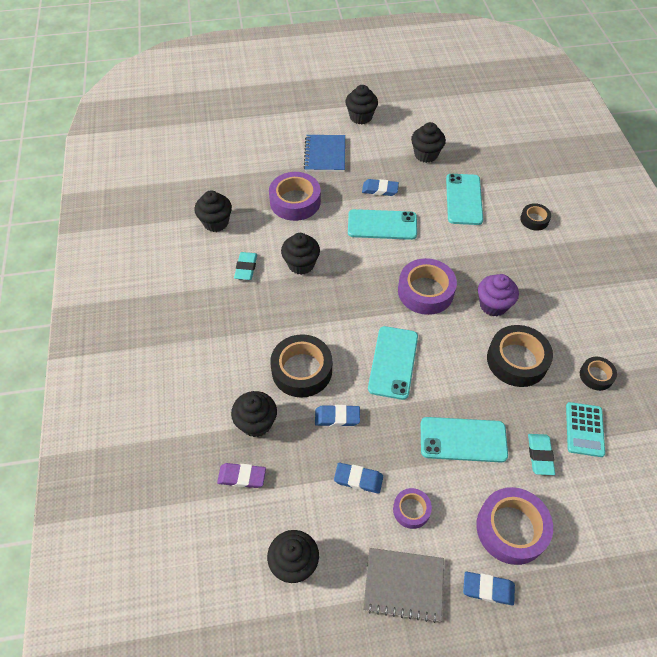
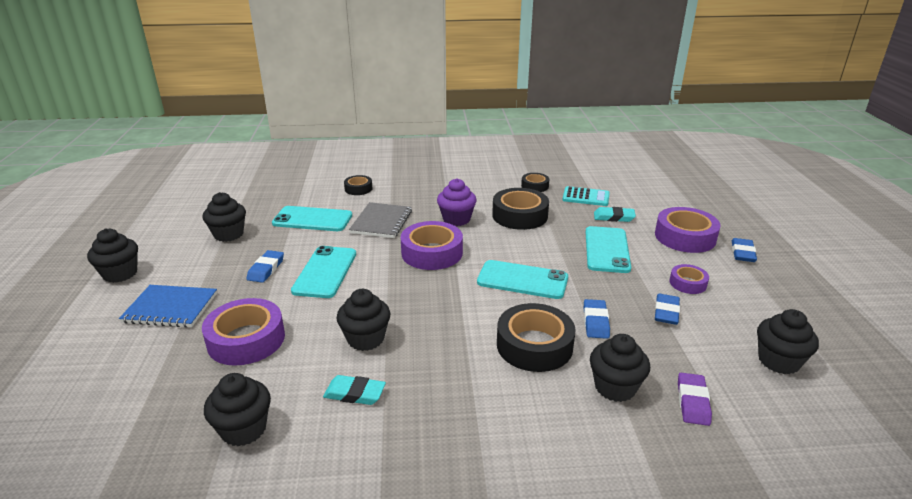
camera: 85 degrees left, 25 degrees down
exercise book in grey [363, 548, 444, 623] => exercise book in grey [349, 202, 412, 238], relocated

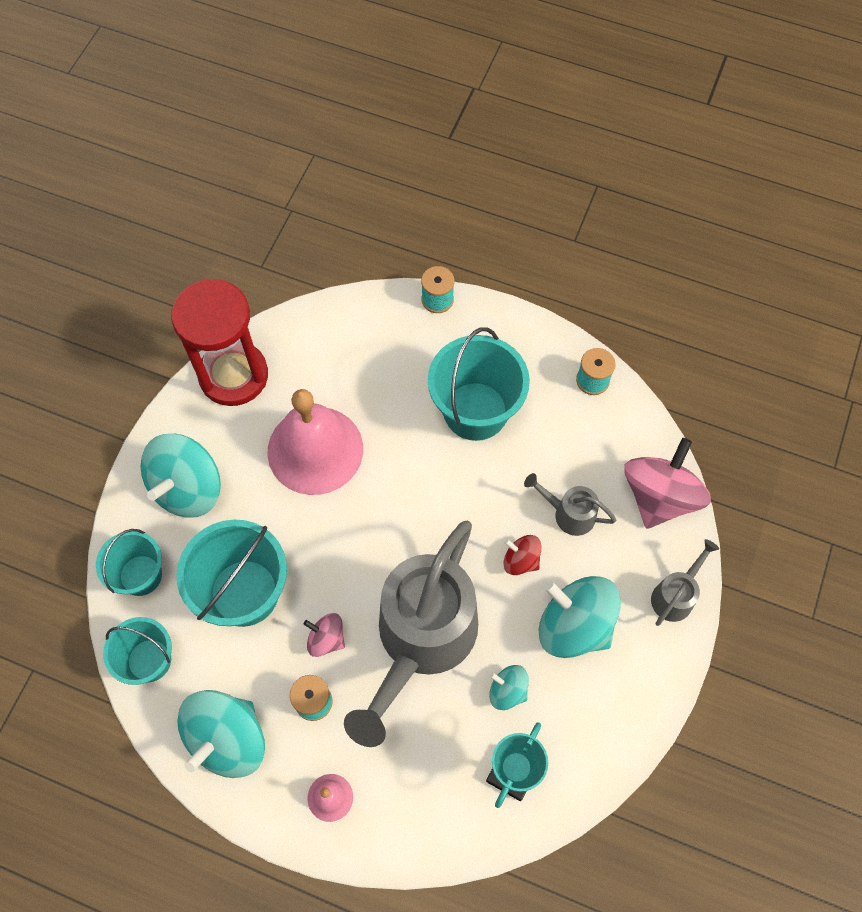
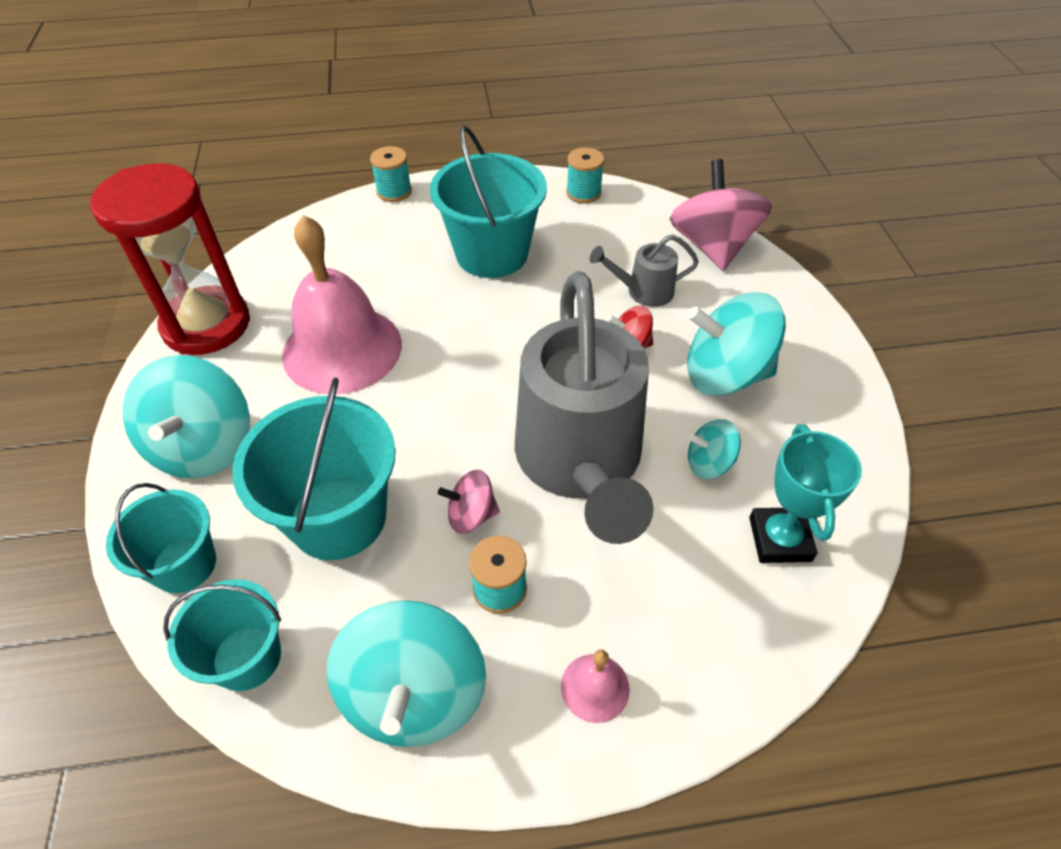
camera: 30 degrees left, 15 degrees down
sprinkling can in grey [651, 539, 719, 626] => nothing

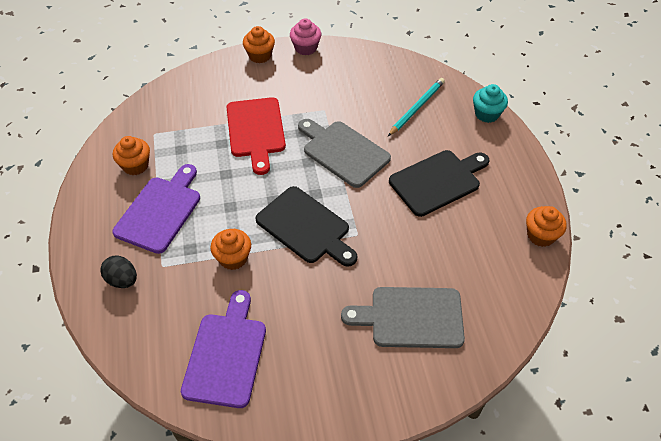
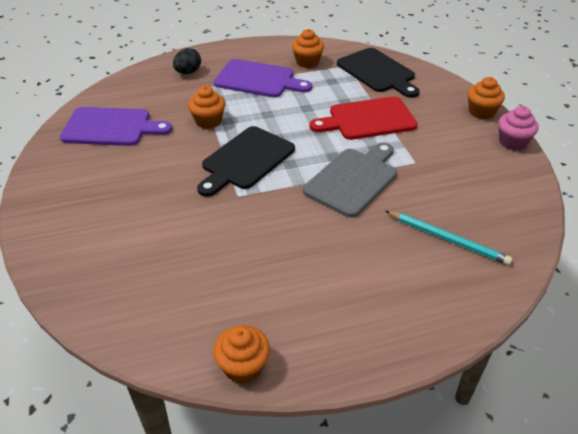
camera: 85 degrees right, 10 degrees down
bread board in jet-black [389, 150, 490, 217] => bread board in jet-black [337, 48, 419, 98], relocated
bread board in grey [341, 287, 465, 348] => nothing
fairy cake in turquoise [473, 84, 508, 123] => nothing

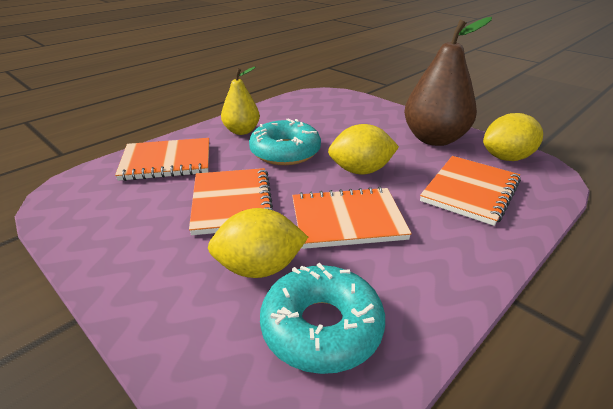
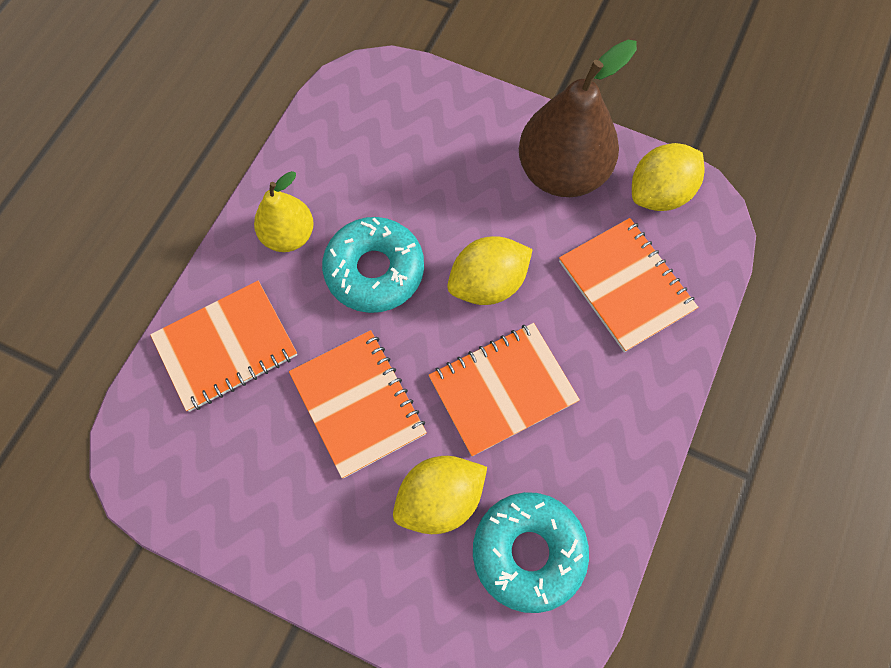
camera: 20 degrees left, 35 degrees up
exercise book in orange [420, 156, 521, 226] => exercise book in orange [559, 218, 698, 352], 45 degrees counterclockwise

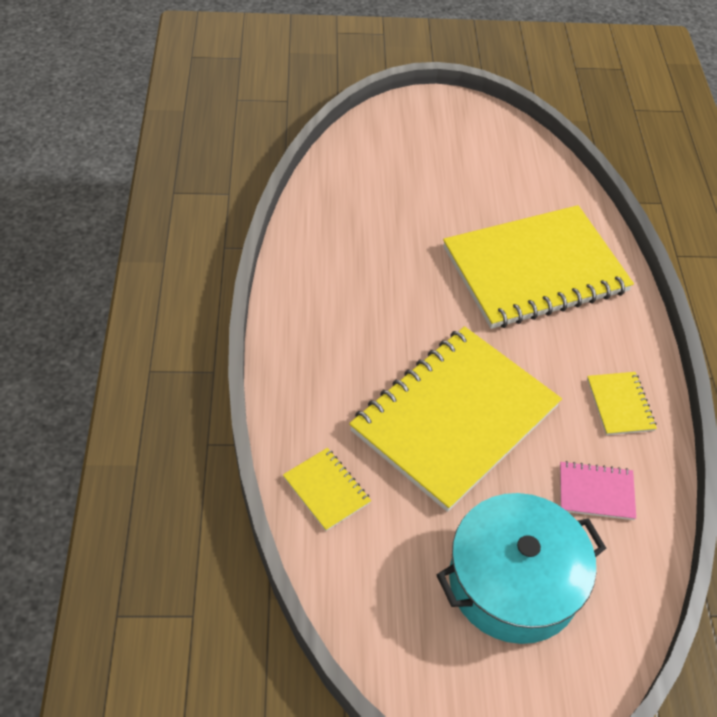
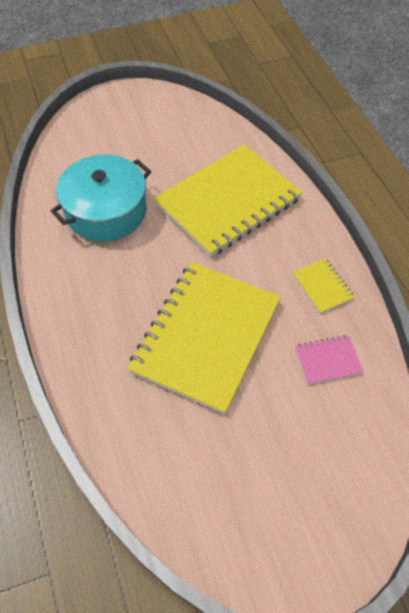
camera: 15 degrees left, 5 degrees up
stockpot in turquoise [437, 493, 606, 644] => stockpot in turquoise [51, 155, 151, 242], relocated
exercise book in yellow [283, 448, 371, 531] => nothing

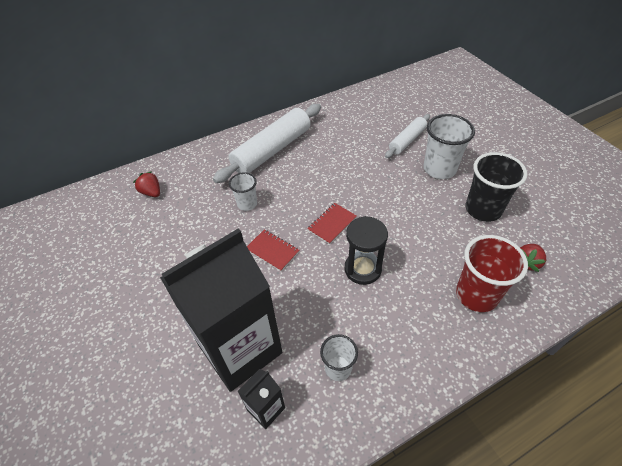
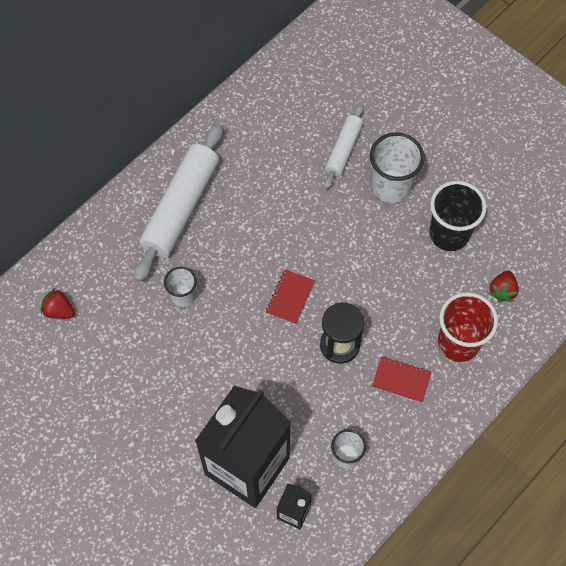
camera: 20 degrees left, 15 degrees up
exercise book in red [247, 229, 299, 271] => exercise book in red [372, 356, 432, 403], relocated

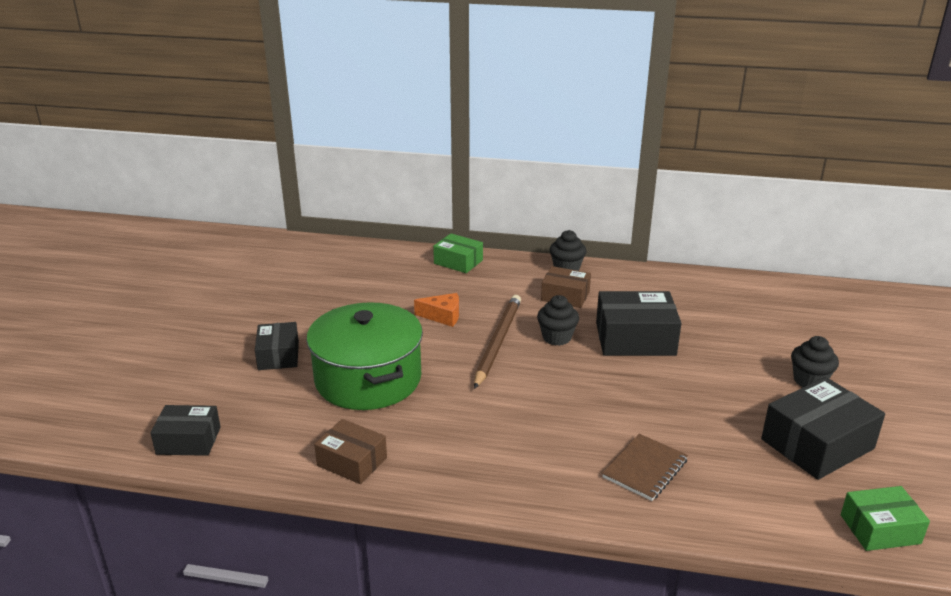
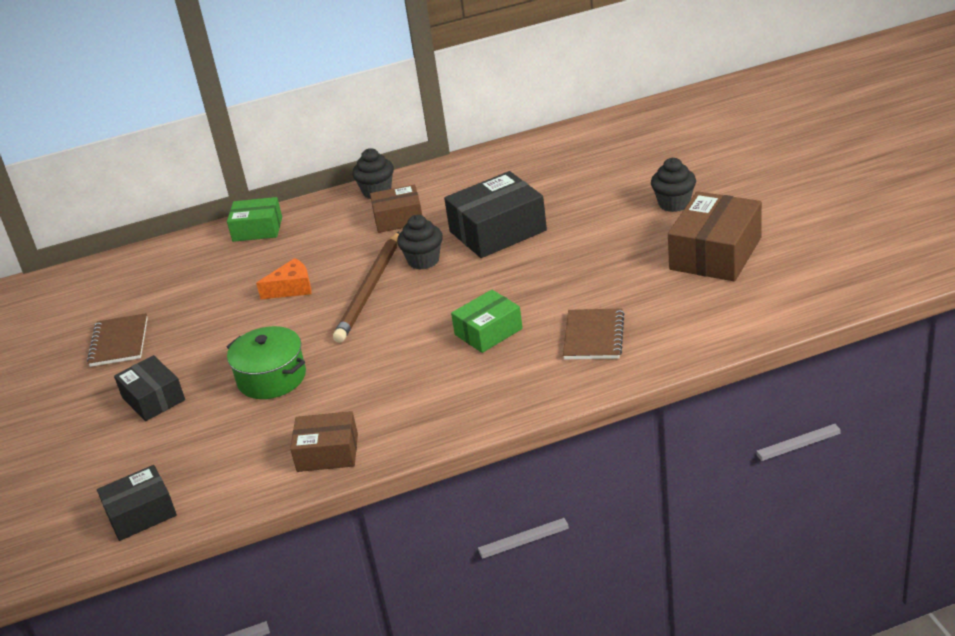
camera: 25 degrees left, 5 degrees up
nothing => exercise book in dark brown [87, 313, 148, 367]
stockpot in emerald [306, 302, 423, 410] => stockpot in emerald [227, 326, 306, 399], x0.59
wooden pencil in dark brown [474, 295, 521, 389] => wooden pencil in dark brown [333, 231, 399, 343], 150 degrees counterclockwise
parcel in emerald [841, 486, 930, 551] => parcel in emerald [451, 290, 523, 353], relocated
parcel in jet-black [761, 377, 885, 480] => parcel in dark brown [668, 191, 762, 281]

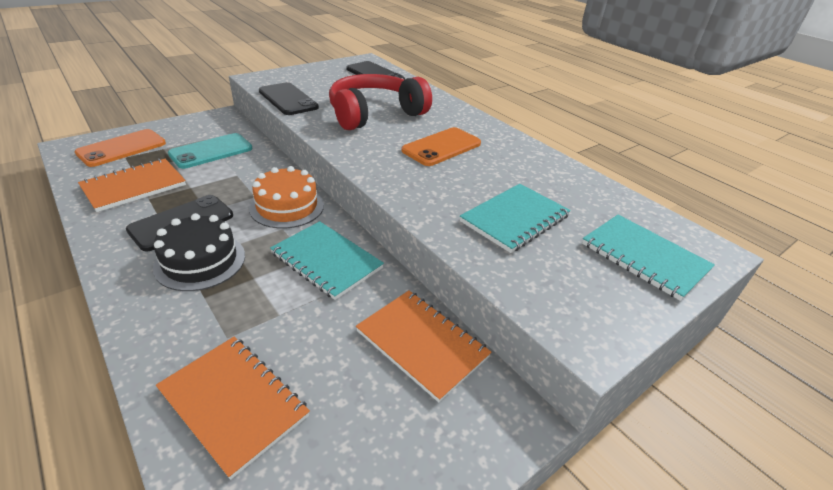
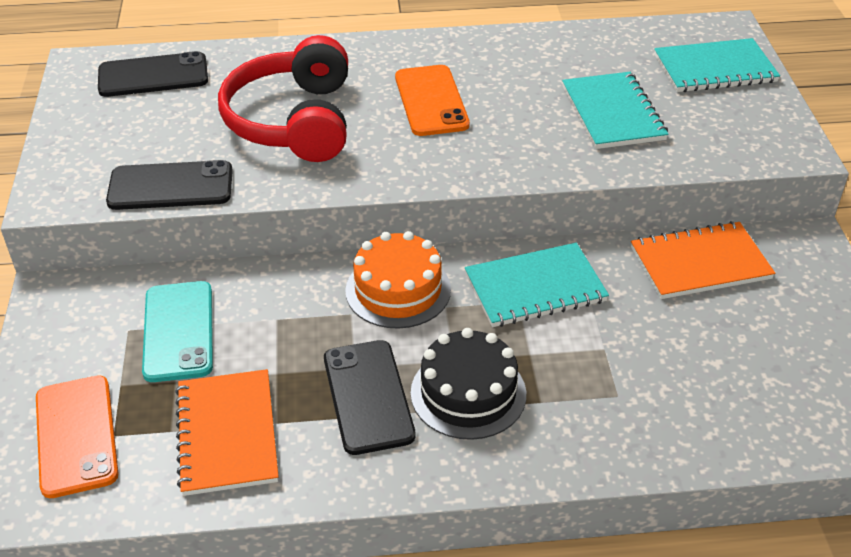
camera: 55 degrees left, 5 degrees up
exercise book in orange [156, 336, 310, 480] => nothing

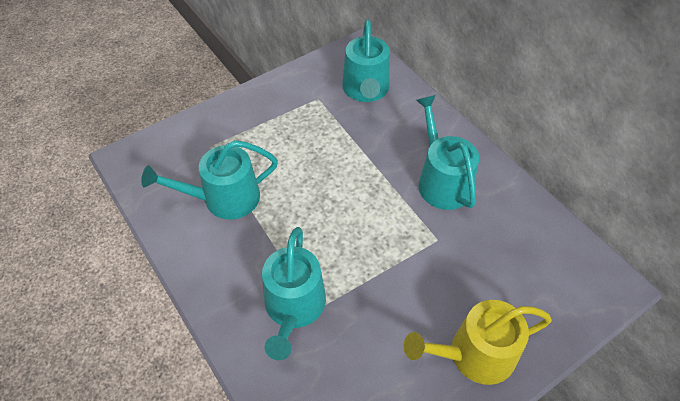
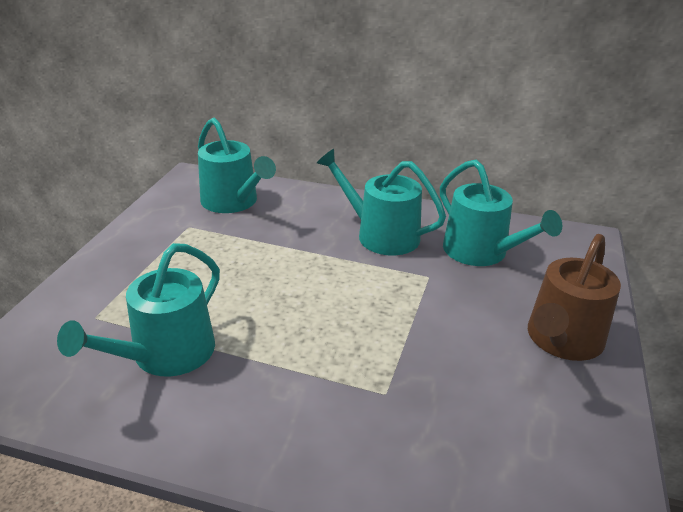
camera: 40 degrees left, 20 degrees down
sprinkling can in turquoise [262, 227, 326, 360] => sprinkling can in turquoise [440, 160, 562, 266], relocated
sprinkling can in yellow [404, 300, 552, 385] => sprinkling can in dark brown [528, 234, 621, 361]

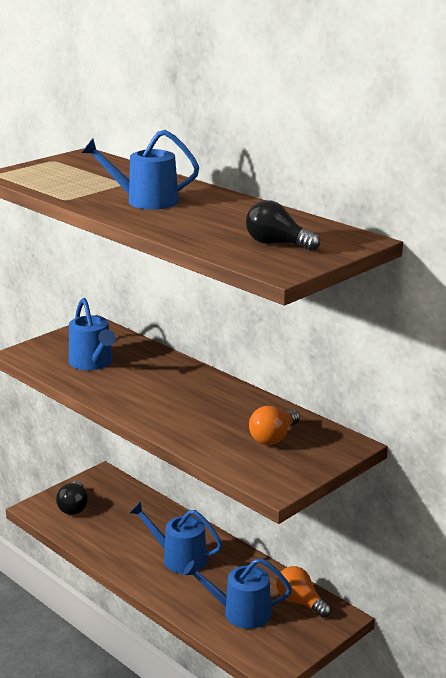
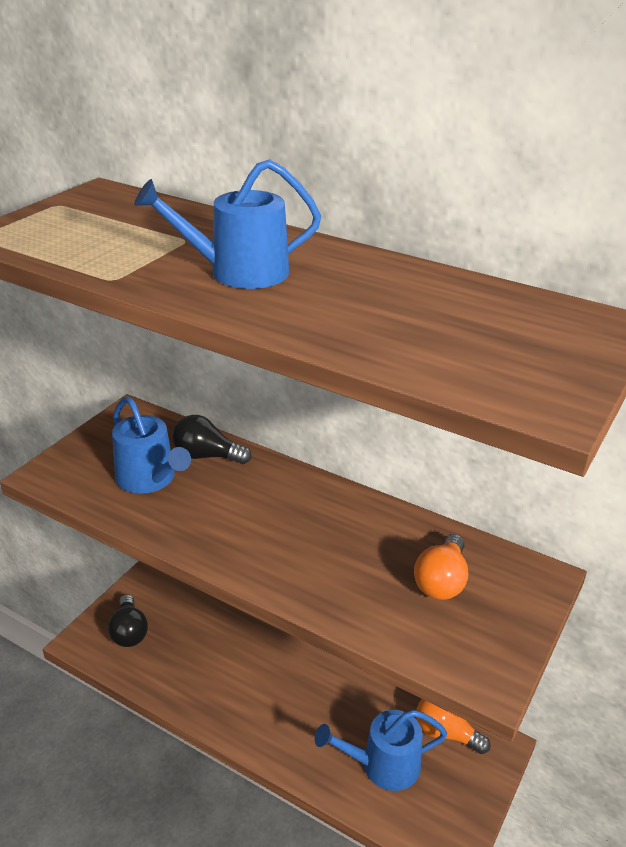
camera: 15 degrees left, 10 degrees up
light bulb in jet-black [246, 200, 320, 251] => light bulb in jet-black [172, 415, 252, 464], relocated
sprinkling can in cobalt [129, 502, 222, 574] => nothing

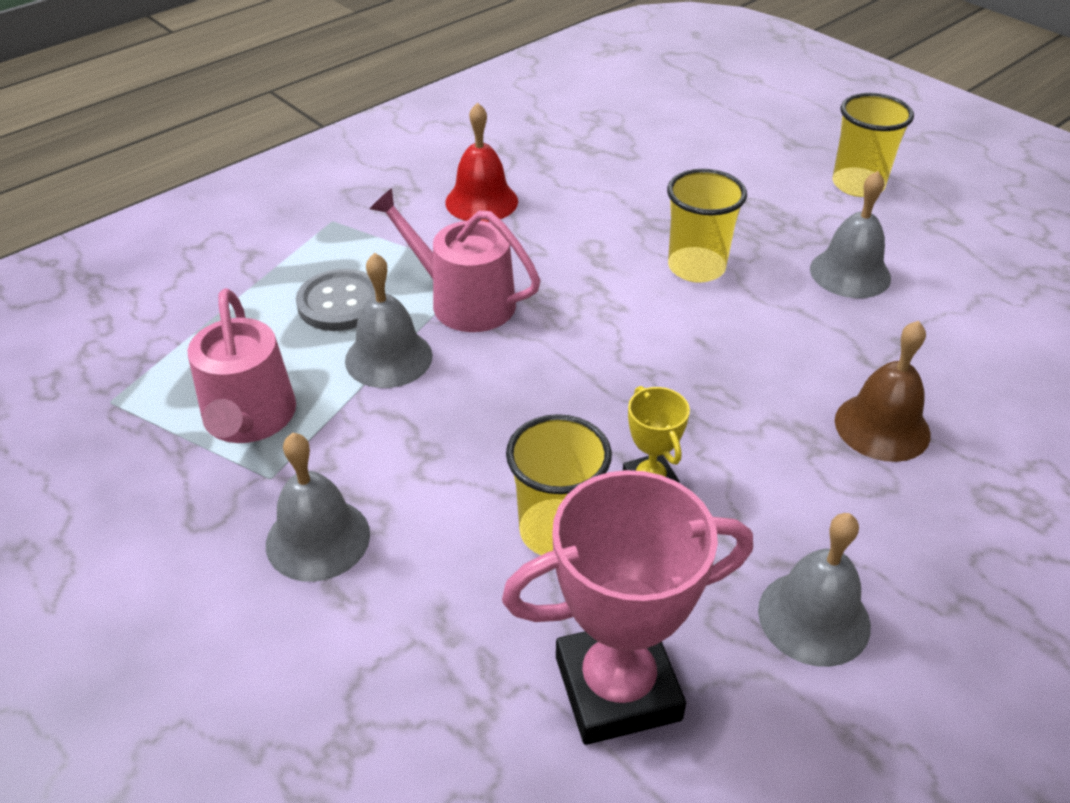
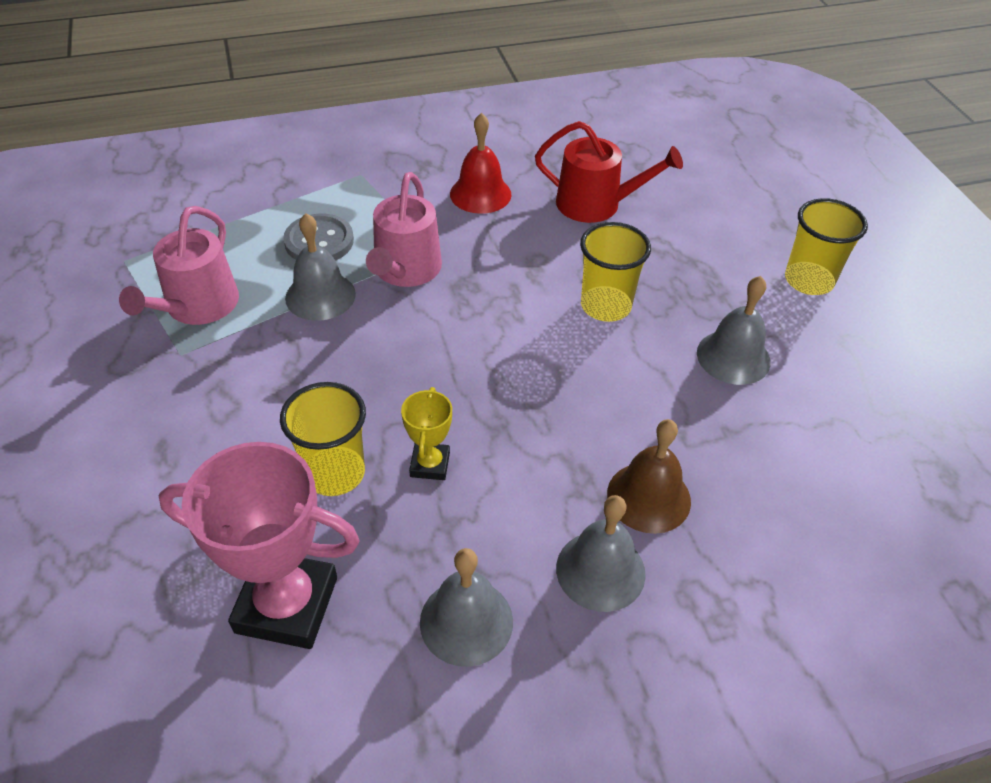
camera: 25 degrees right, 5 degrees up
sprinkling can in pink [370, 188, 540, 332] => sprinkling can in pink [366, 172, 442, 287], 135 degrees counterclockwise
nothing => sprinkling can in red [535, 121, 683, 223]
hand bell in grey [266, 433, 370, 582] => hand bell in grey [556, 495, 646, 612], relocated

